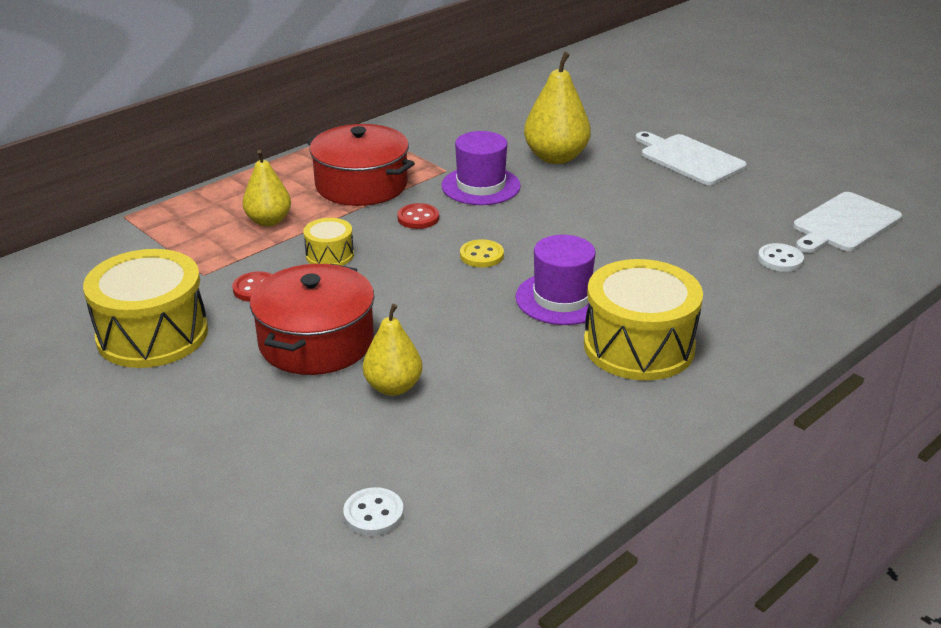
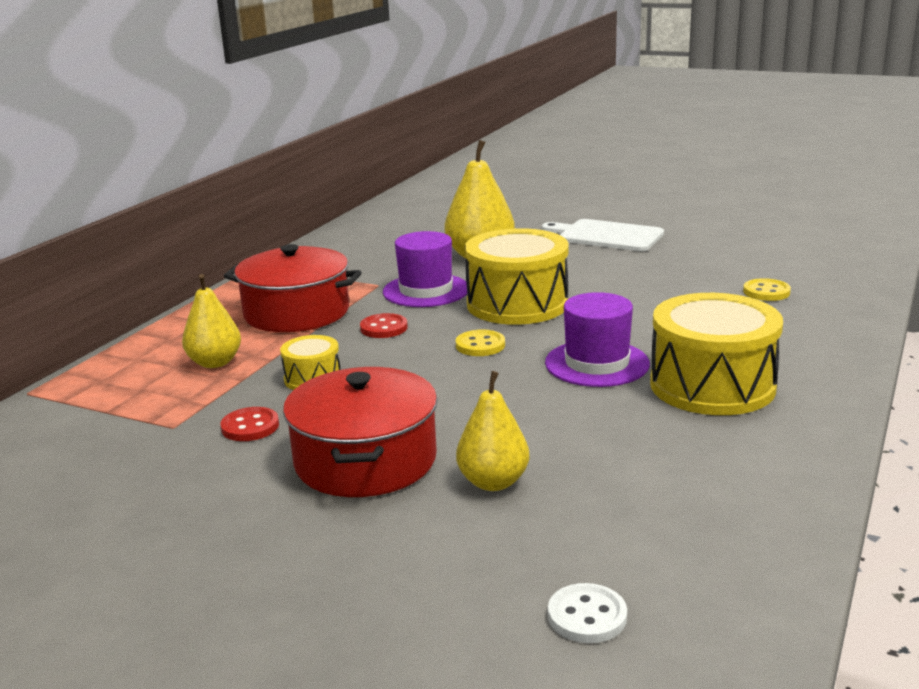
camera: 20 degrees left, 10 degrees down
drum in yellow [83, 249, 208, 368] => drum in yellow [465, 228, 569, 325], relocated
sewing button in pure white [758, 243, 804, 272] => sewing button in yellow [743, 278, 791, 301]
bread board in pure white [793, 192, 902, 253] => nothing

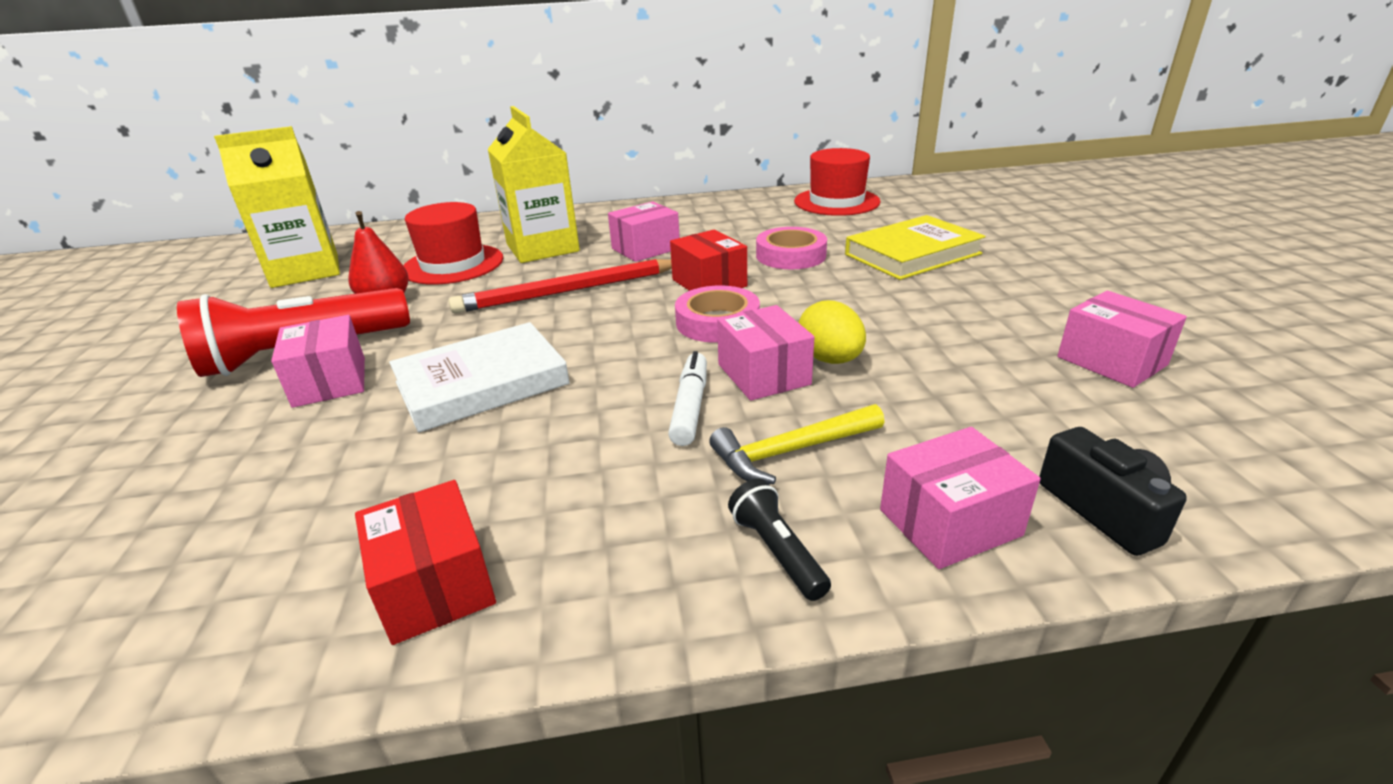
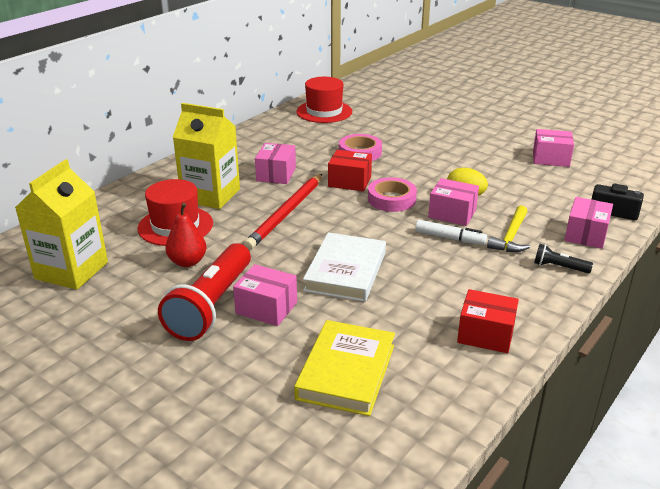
camera: 45 degrees left, 0 degrees up
hardback in yellow [845, 215, 986, 280] => hardback in yellow [294, 320, 395, 416], relocated
marker in pure white [668, 351, 707, 446] => marker in pure white [415, 220, 487, 245], 150 degrees clockwise

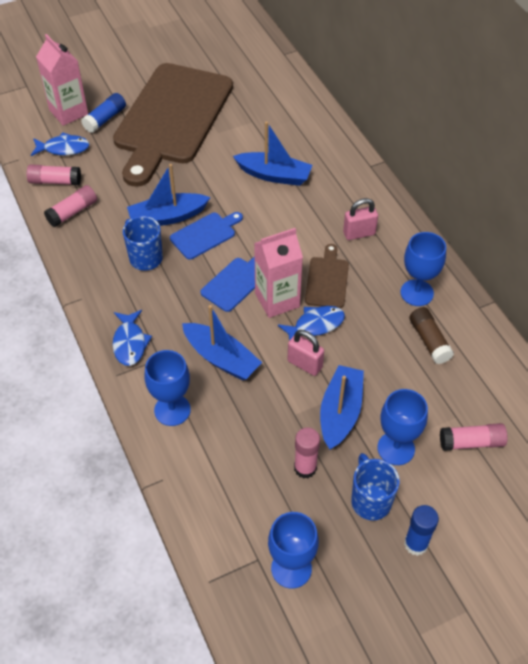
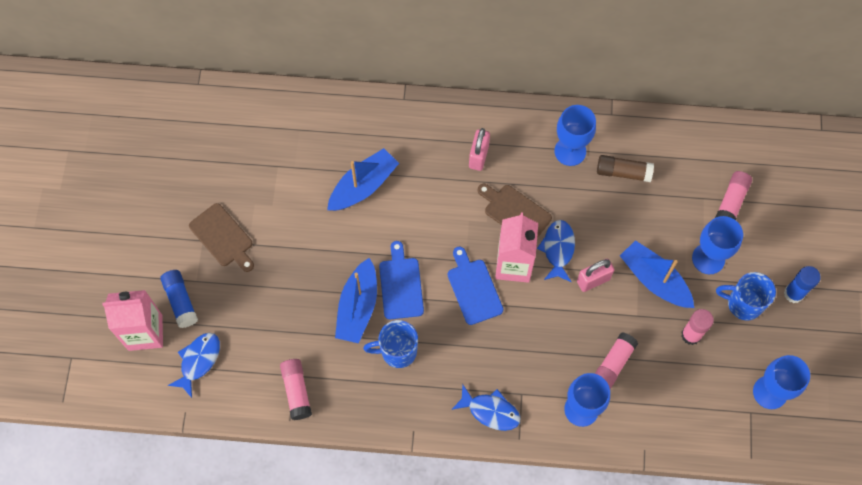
camera: 60 degrees left, 15 degrees up
bread board in dark brown [113, 63, 233, 187] => bread board in dark brown [189, 203, 254, 272], x0.40
glue stick in pink [26, 165, 81, 185] => glue stick in pink [595, 332, 639, 389], relocated
toy boat in cobalt [182, 305, 262, 380] => nothing

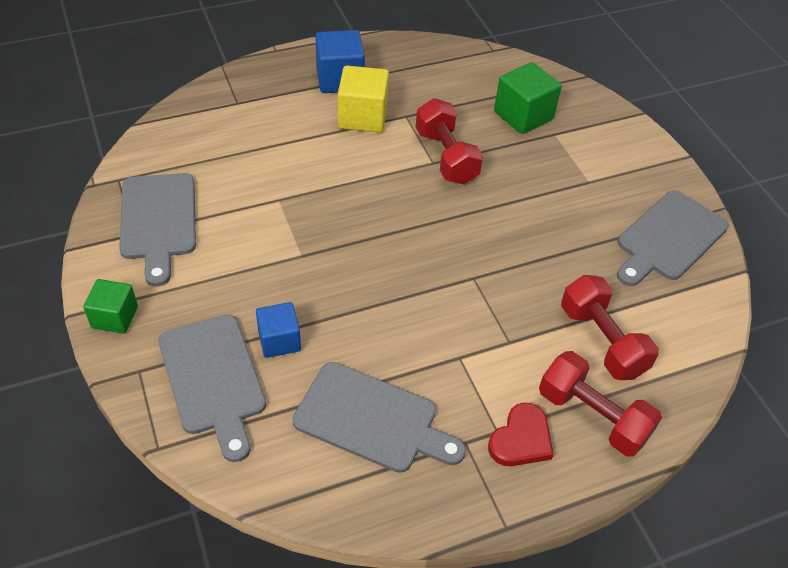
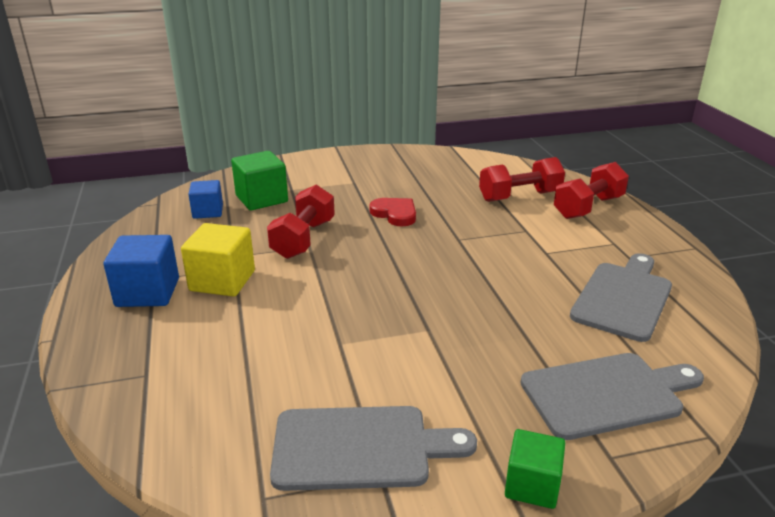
camera: 80 degrees left, 20 degrees down
solid cube in cobalt [256, 302, 301, 358] => solid cube in cobalt [188, 180, 223, 219], relocated
free weight in red [416, 98, 483, 184] => free weight in red [267, 185, 335, 259], 60 degrees counterclockwise
heart in red [488, 403, 554, 466] => heart in red [370, 198, 416, 227], relocated
bread board in grey [617, 190, 729, 286] => nothing

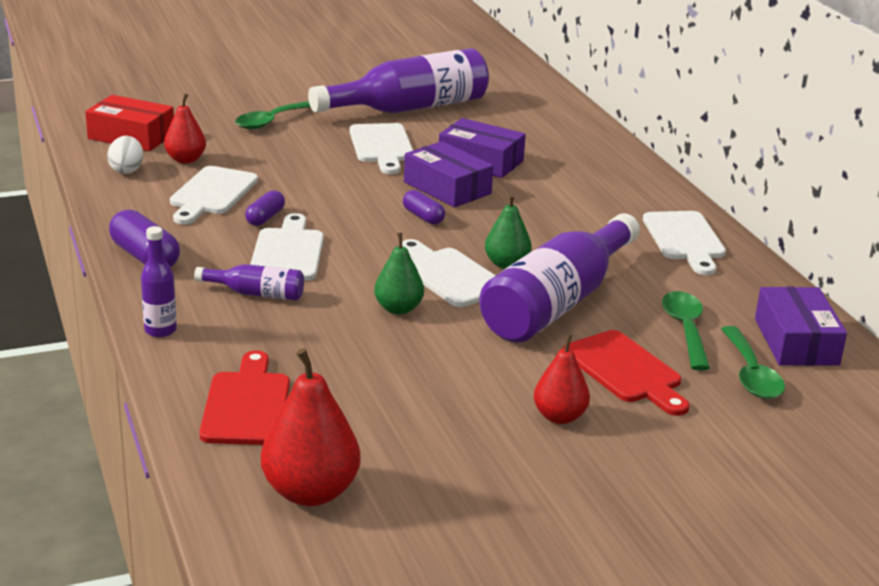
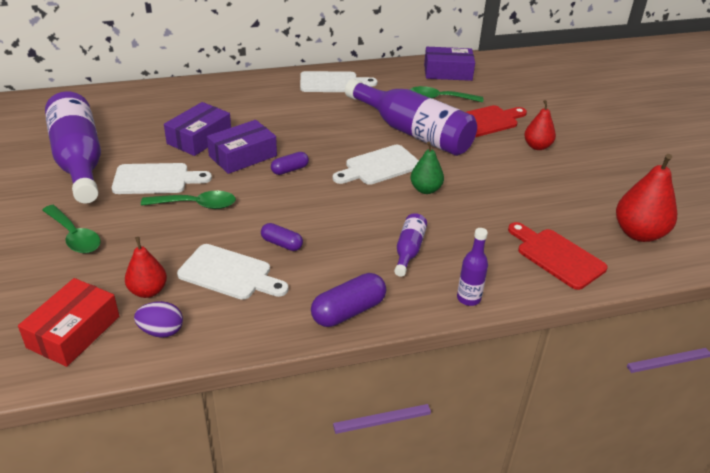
camera: 85 degrees left, 10 degrees up
egg shape in pure white [107, 136, 143, 174] => egg shape in purple [134, 301, 183, 338]
teaspoon in emerald [721, 326, 785, 399] => teaspoon in emerald [141, 191, 236, 209], relocated
bread board in red [200, 350, 290, 445] => bread board in red [508, 222, 608, 290], 45 degrees clockwise
bread board in pure white [250, 213, 324, 281] => nothing
pear fruit in emerald [485, 194, 532, 269] => nothing

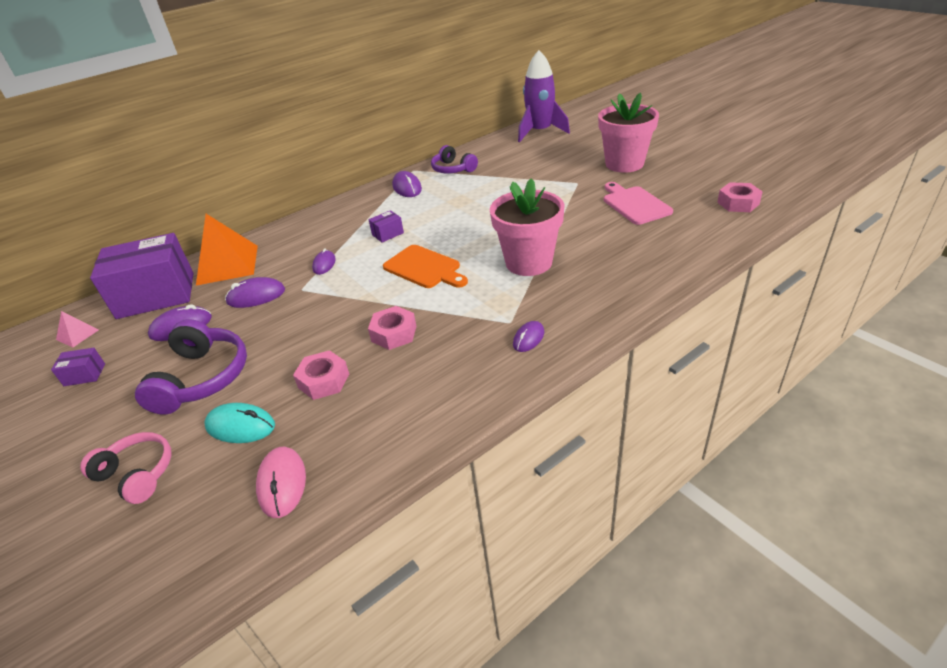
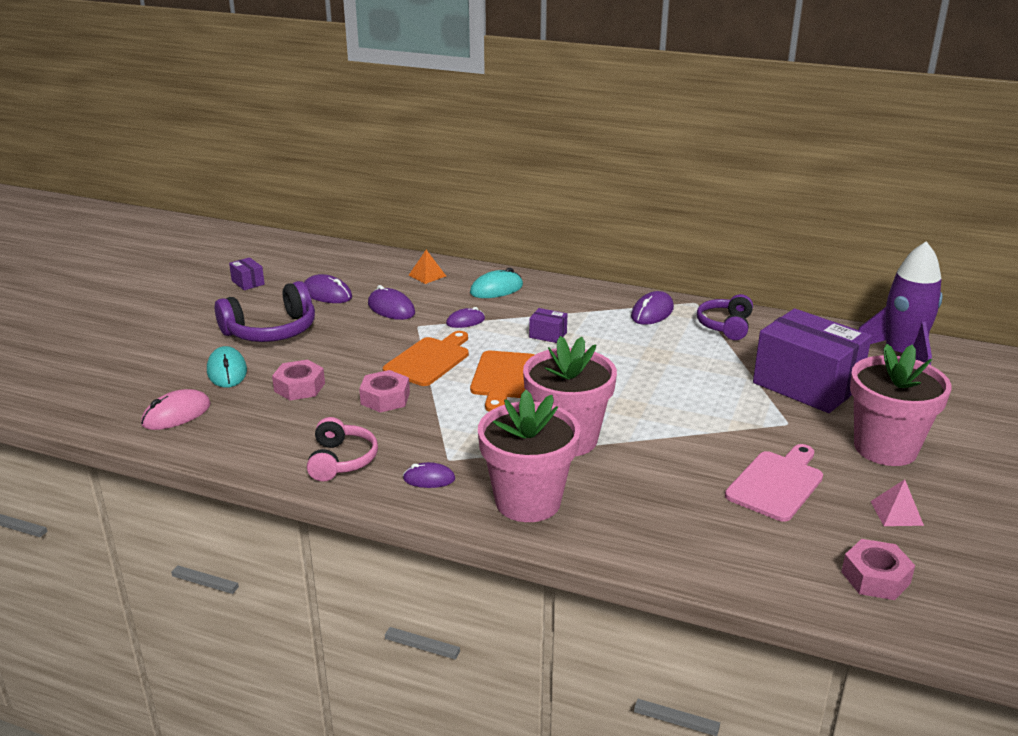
camera: 55 degrees right, 10 degrees down
headset in pink [80, 432, 171, 504] => headset in pink [307, 417, 378, 481], relocated
nothing => bread board in orange [383, 331, 469, 386]
pyramid in orange [196, 214, 258, 286] => pyramid in orange [408, 250, 446, 284], x0.47
nothing => PC mouse in turquoise [470, 268, 523, 298]
nothing => potted plant in pink [478, 390, 581, 522]
parcel in purple [90, 233, 193, 319] => parcel in purple [753, 309, 872, 413], relocated
pyramid in pink [56, 311, 99, 347] => pyramid in pink [870, 479, 924, 526], relocated

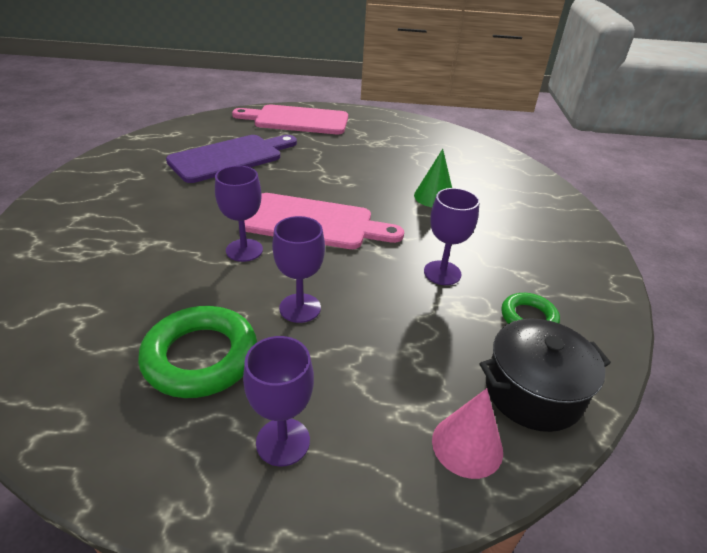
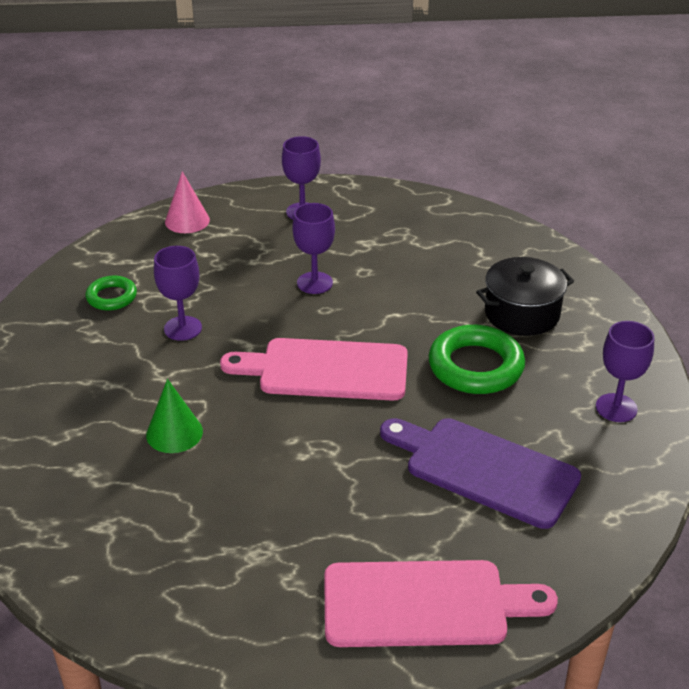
camera: 175 degrees right, 0 degrees up
bread board in purple [166, 135, 297, 183] => bread board in purple [380, 418, 581, 529], 75 degrees clockwise
torus in emerald [138, 306, 257, 398] => torus in emerald [428, 325, 525, 394], relocated
stockpot in jet-black [479, 318, 611, 432] => stockpot in jet-black [476, 257, 574, 336], relocated
wine glass in purple [215, 166, 263, 262] => wine glass in purple [596, 321, 654, 422], relocated

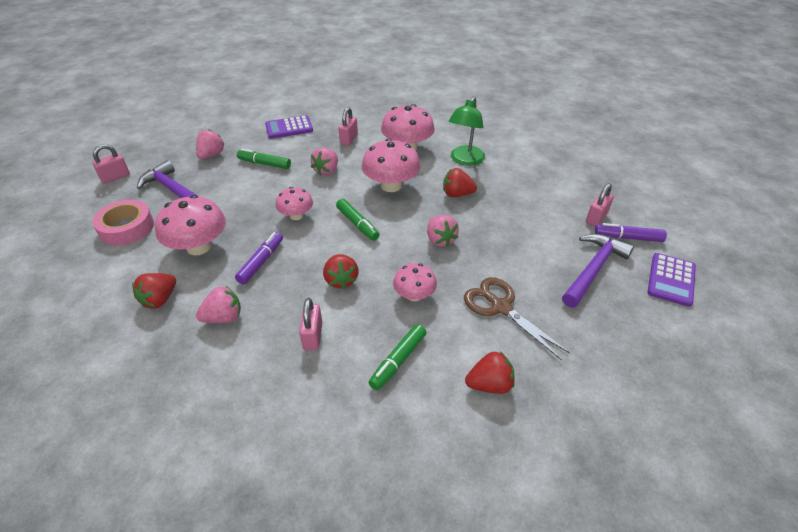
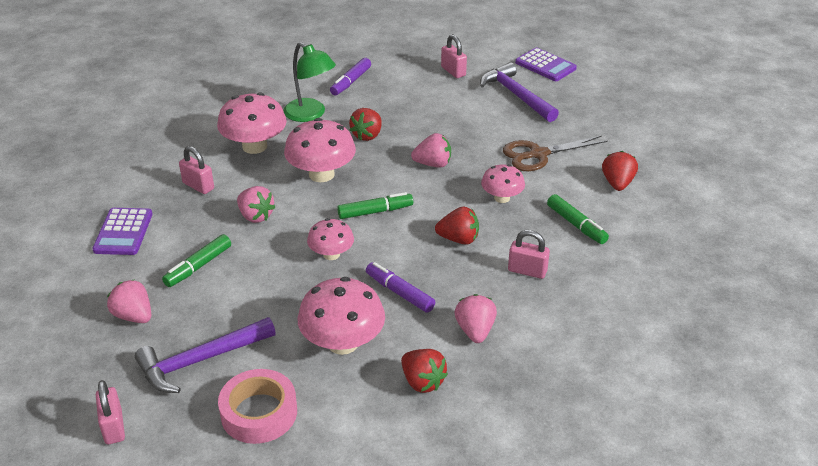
camera: 70 degrees left, 5 degrees down
marker in purple [595, 223, 667, 242] => marker in purple [330, 58, 371, 96], relocated

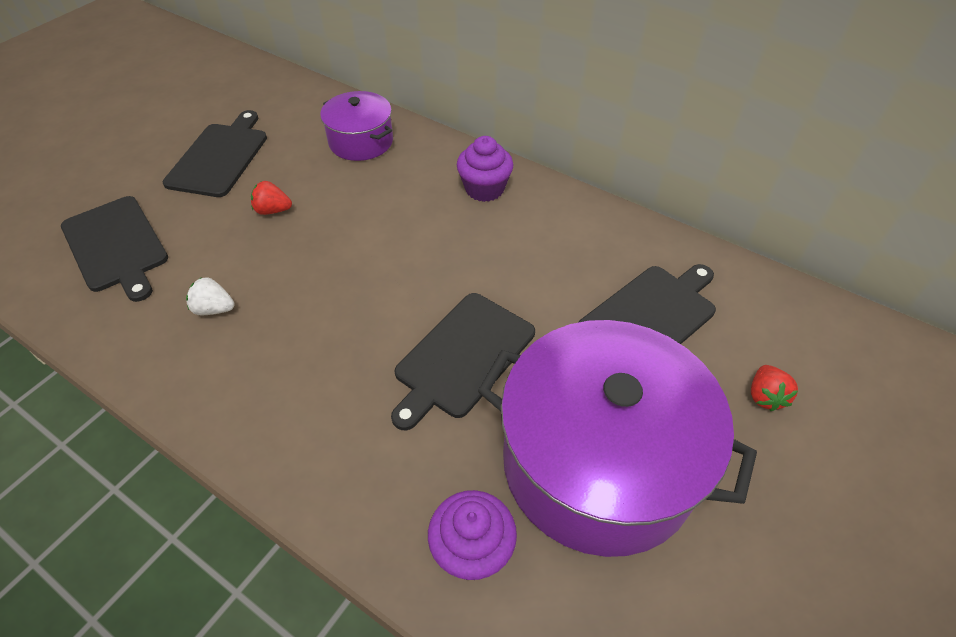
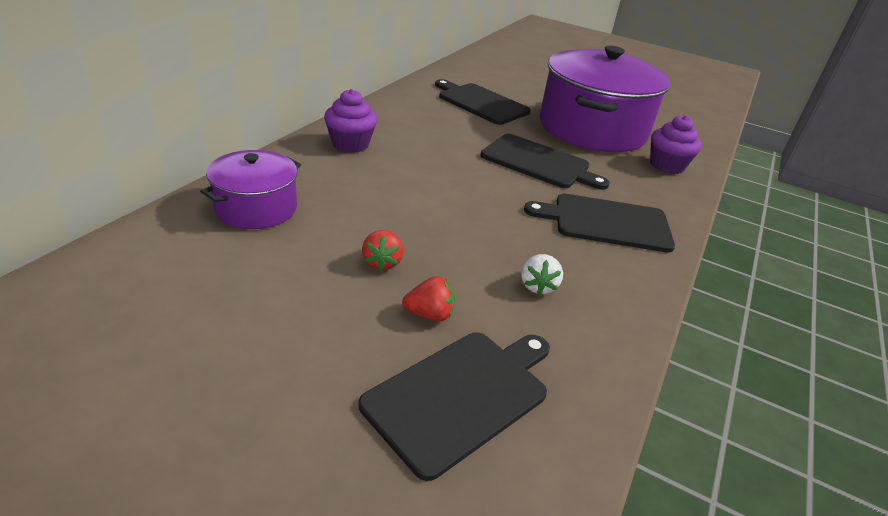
camera: 100 degrees left, 15 degrees down
berry in red [751, 365, 798, 411] => berry in red [402, 276, 455, 321], relocated
bread board in jet-black [162, 110, 267, 197] => bread board in jet-black [524, 194, 675, 253], relocated

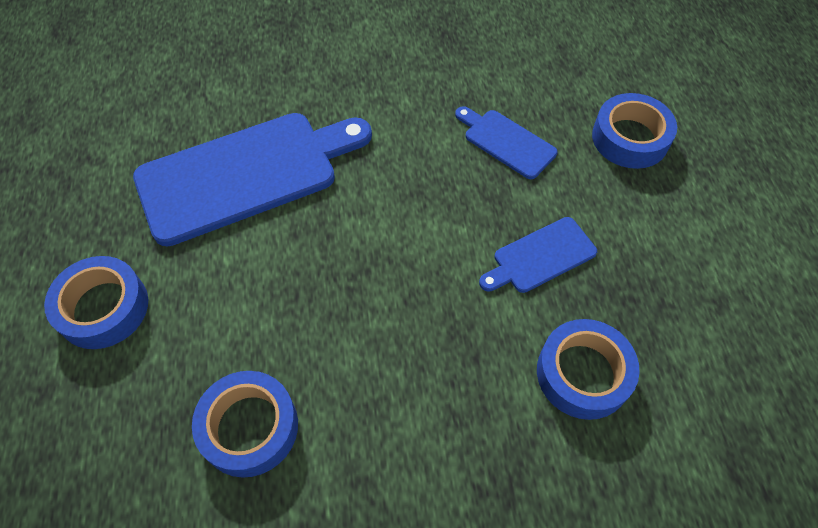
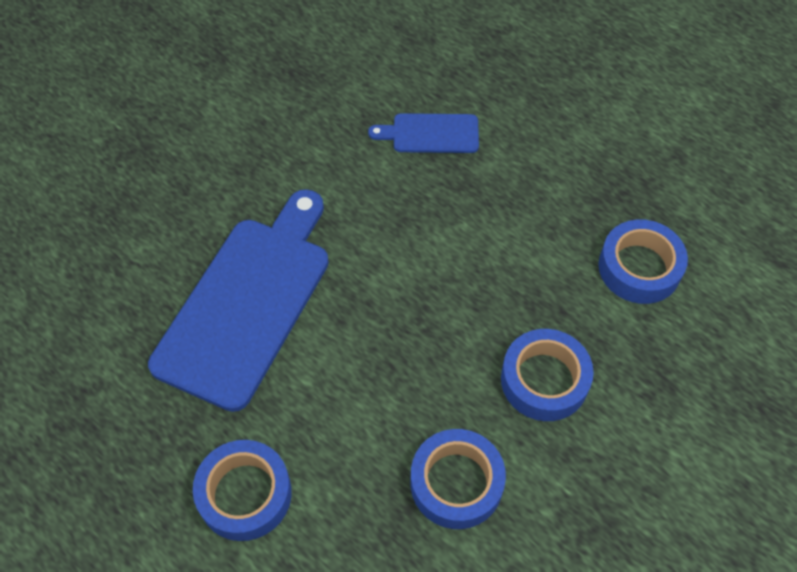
camera: 40 degrees left, 0 degrees up
sticky tape in cobalt [592, 93, 677, 169] => sticky tape in cobalt [501, 329, 594, 421], relocated
bread board in cobalt [479, 217, 597, 293] => nothing

